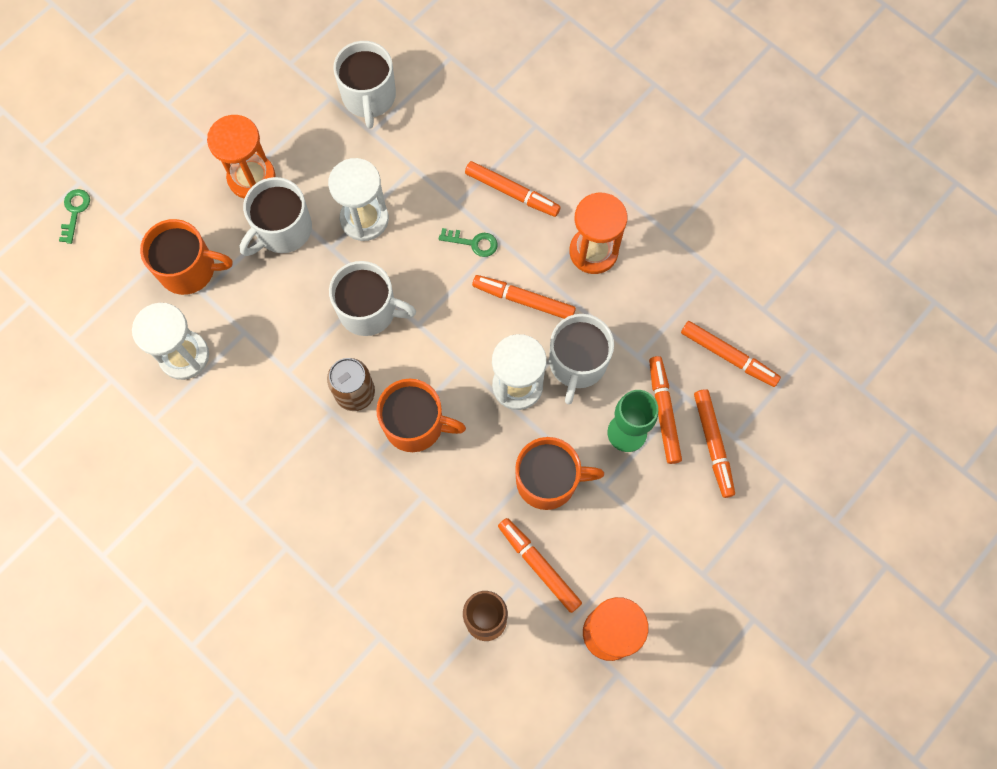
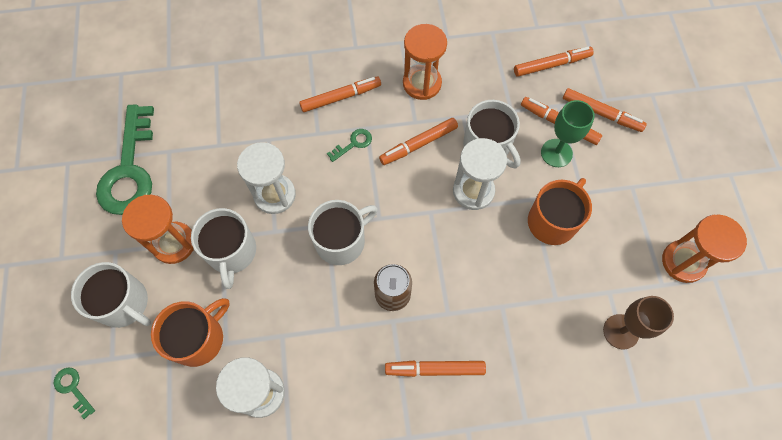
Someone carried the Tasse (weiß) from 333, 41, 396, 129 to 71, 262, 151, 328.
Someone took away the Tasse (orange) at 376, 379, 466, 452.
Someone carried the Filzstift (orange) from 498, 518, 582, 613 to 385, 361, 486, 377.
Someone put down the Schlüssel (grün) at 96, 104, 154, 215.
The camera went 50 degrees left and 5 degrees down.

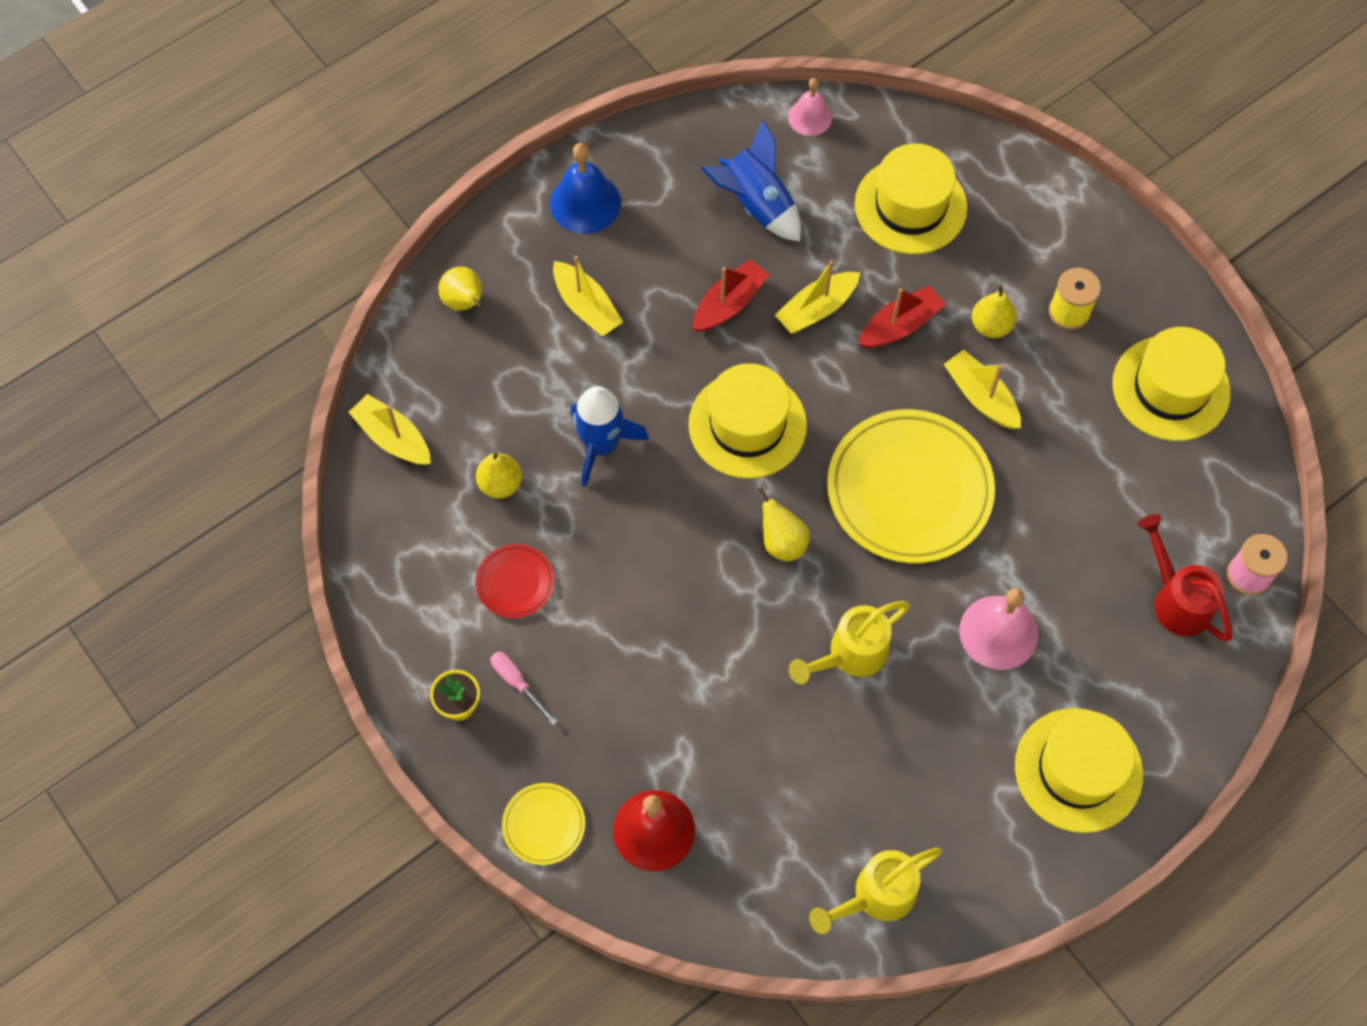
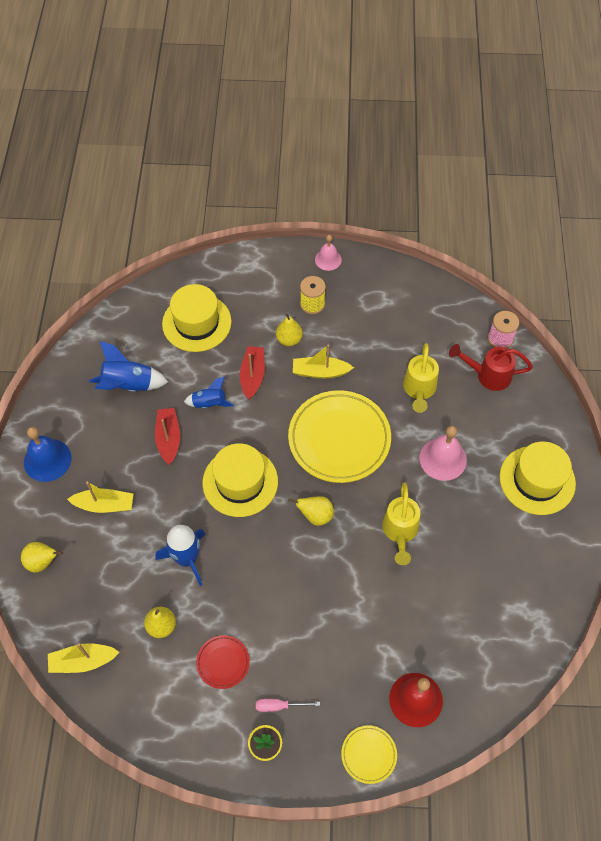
Someone carried the Glocke (rosa) from 788, 78, 832, 136 to 315, 235, 342, 271.
Someone swapped the Boot (gelb) at 775, 260, 860, 334 for the Rakete (blau) at 184, 376, 234, 409.
Someone took away the Hut (gelb) at 1112, 327, 1231, 441.
Someone carried the Gießkanne (gelb) from 809, 848, 942, 934 to 403, 343, 439, 413.
The camera went 50 degrees left and 5 degrees down.

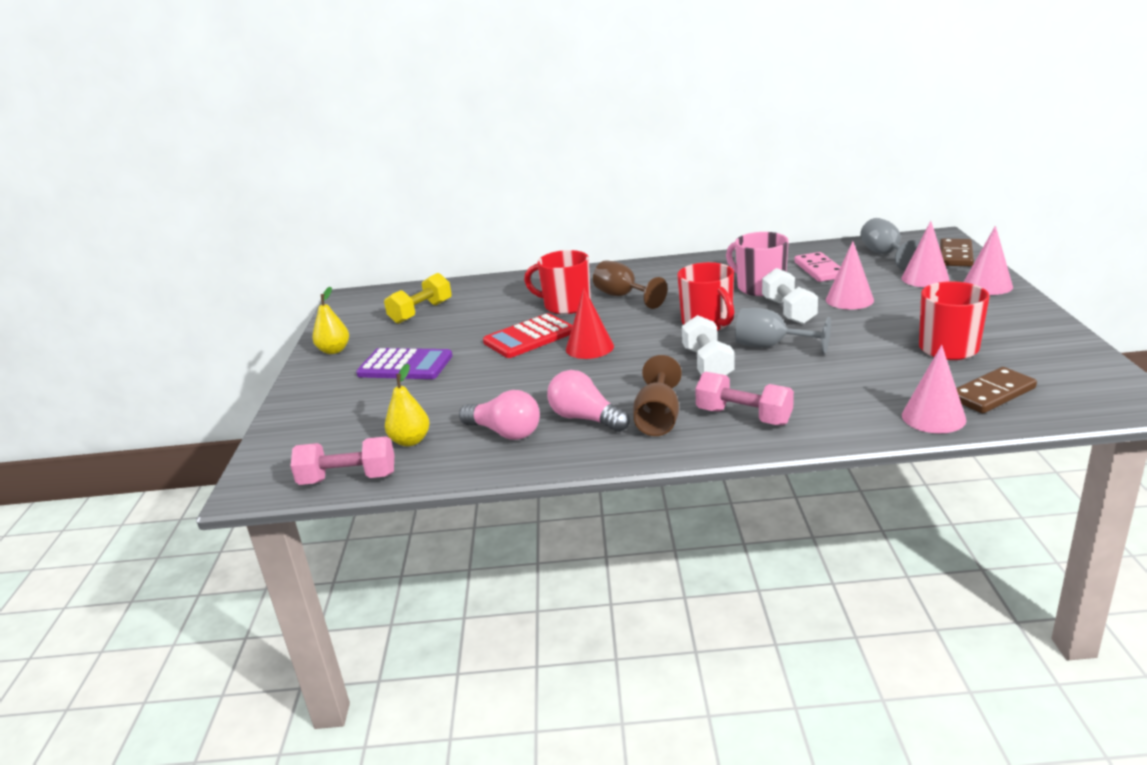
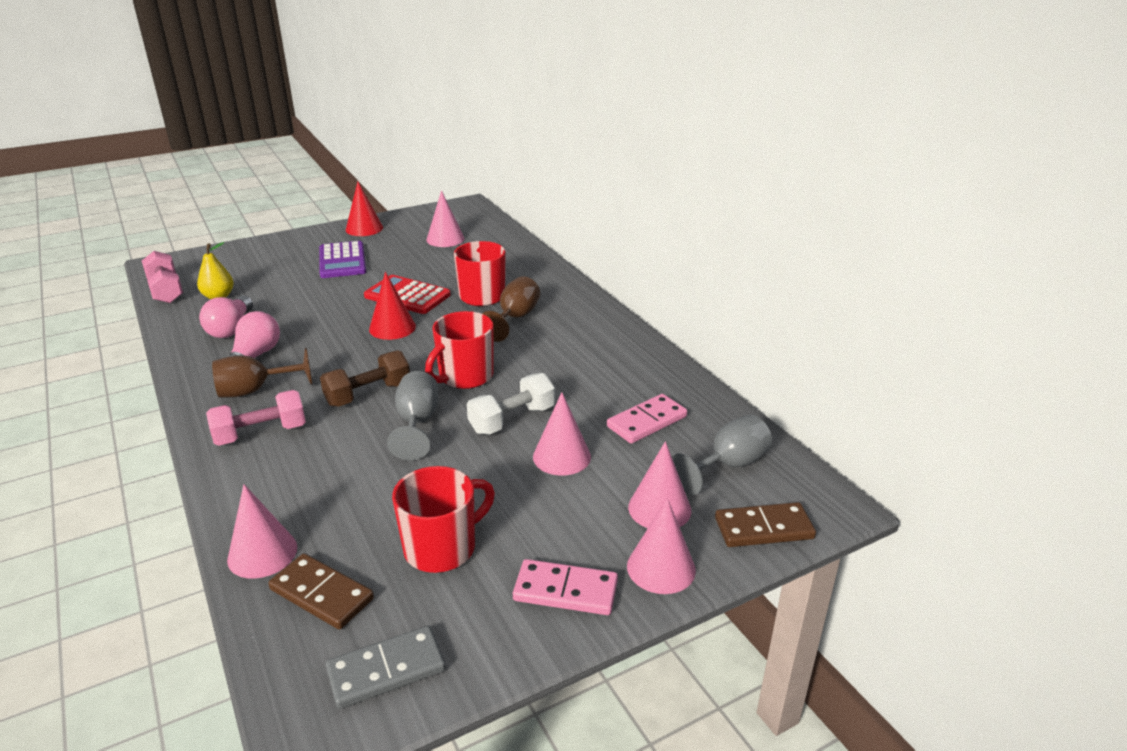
Someone took away the Tasse (rosa) at 726, 232, 789, 296.
Someone swapped the Hantel (gelb) at 384, 273, 452, 324 for the Kegel (rosa) at 426, 190, 464, 247.
Someone swapped the Birne (gelb) at 312, 287, 349, 354 for the Kegel (rot) at 346, 182, 383, 236.
Someone repainted the Hantel (weiß) at 682, 315, 735, 375, which became the Hantel (braun) at 320, 350, 410, 407.
Someone rotated the Hantel (rosa) at 695, 372, 794, 425 by 60 degrees clockwise.
Someone put down the Dominostein (rosa) at 513, 559, 618, 615.
Someone put down the Dominostein (grau) at 326, 626, 446, 709.
The camera went 60 degrees right and 5 degrees up.

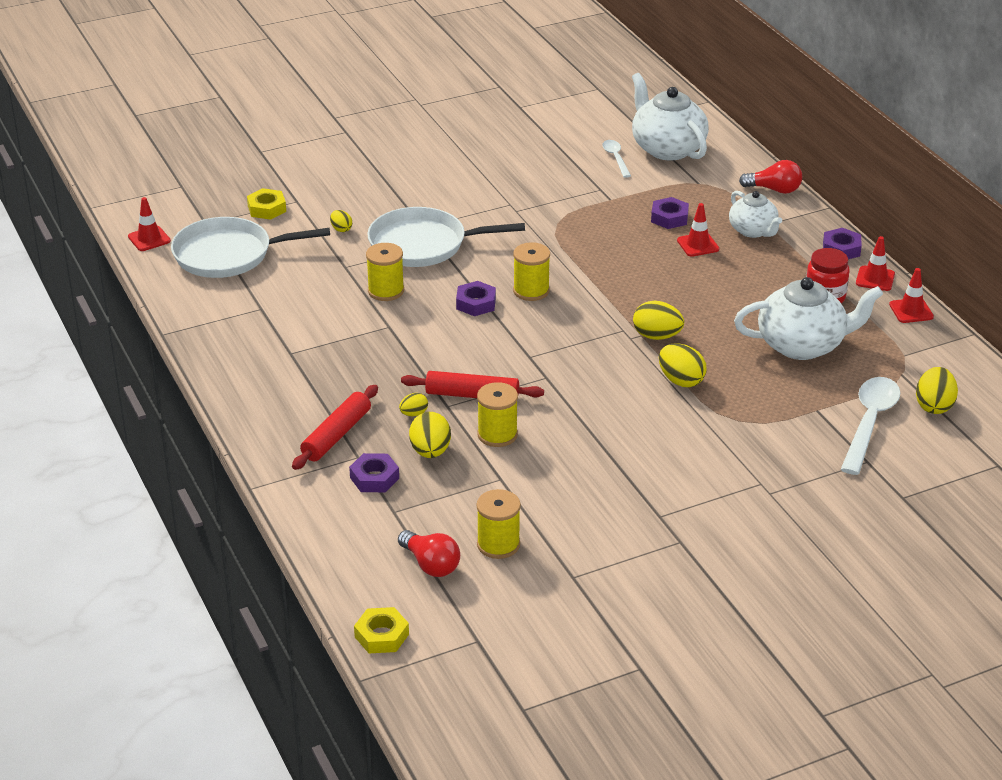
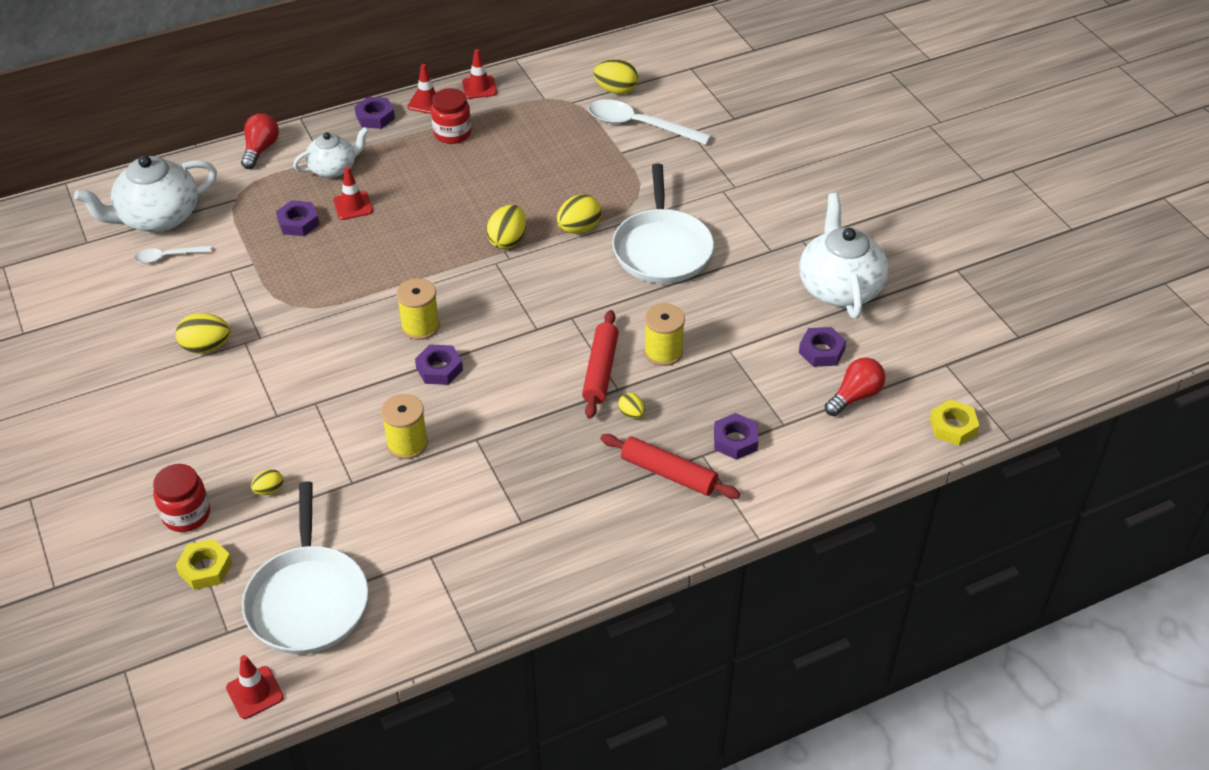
Someone carried the Pfanne (weiß) from 367, 207, 525, 267 to 612, 163, 714, 284.
Someone carried the Teekanne (weiß) from 734, 277, 883, 360 to 799, 193, 889, 319.
Someone carried the Ei (gelb) from 409, 412, 451, 458 to 175, 313, 230, 354.
Someone swapped the Garnrolle (gelb) at 476, 489, 521, 559 for the Sechskantmutter (lila) at 799, 327, 846, 367.
Someone put down the Einmachglas (rot) at 153, 464, 210, 532.
The camera went 90 degrees left and 10 degrees up.

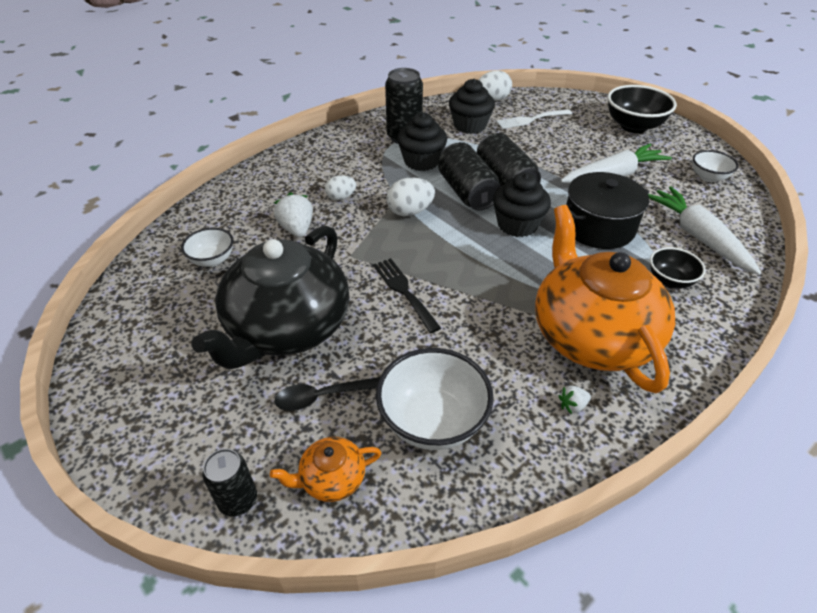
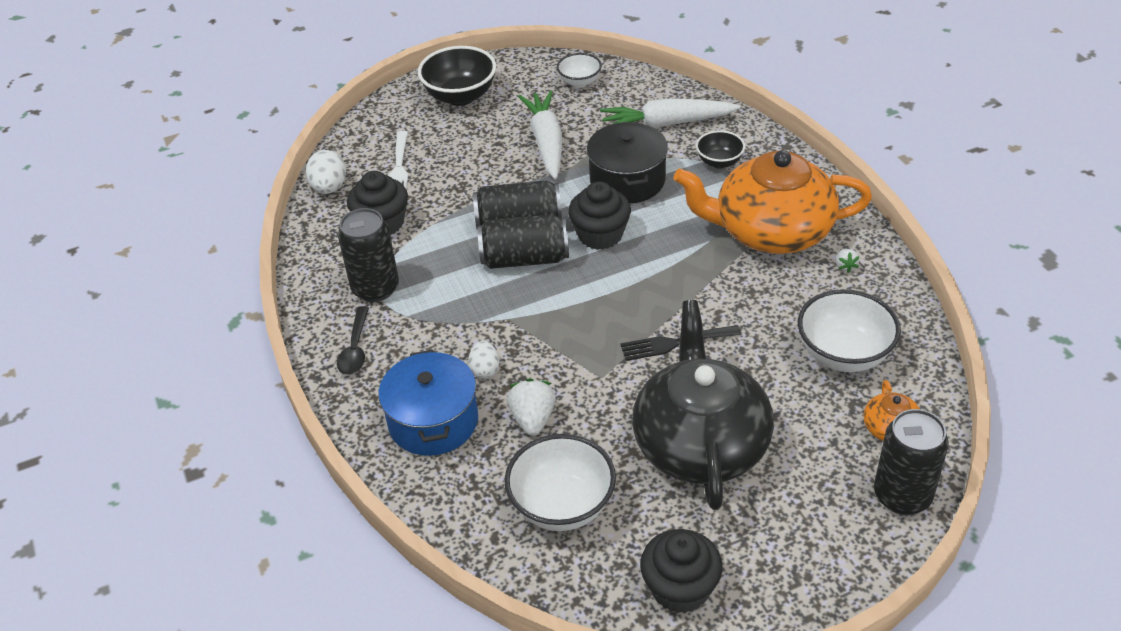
Someone carried the Muffin (schwarz) from 397, 112, 447, 171 to 640, 529, 723, 613.
Someone took away the Ei (weiß) at 386, 177, 435, 216.
Someone rotated the Erdbeere (weiß) at 274, 192, 313, 237 by 90 degrees clockwise.
Someone rotated the Teekanne (schwarz) at 191, 225, 349, 369 by 135 degrees counterclockwise.
Someone scaled the Schüssel (weiß) at 181, 228, 233, 267 by 1.72.
Someone carried the Löffel (schwarz) from 275, 377, 380, 411 to 337, 306, 369, 375.
Someone scaled the Dose (schwarz) at 202, 449, 257, 517 by 1.67.
Someone put down the Kochtopf (blau) at 379, 350, 478, 456.
The camera went 70 degrees left and 0 degrees up.

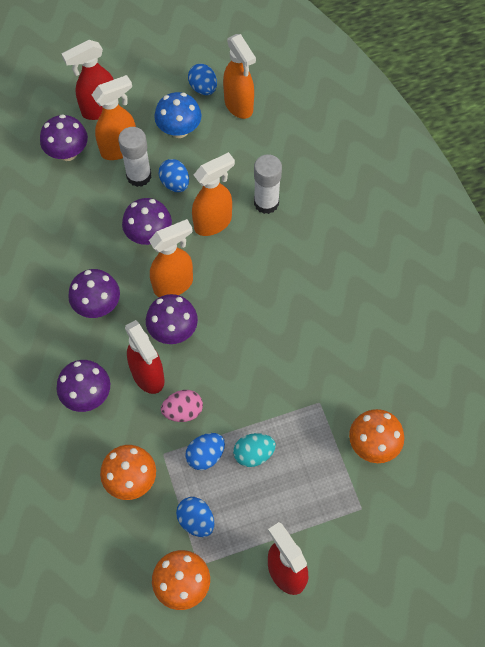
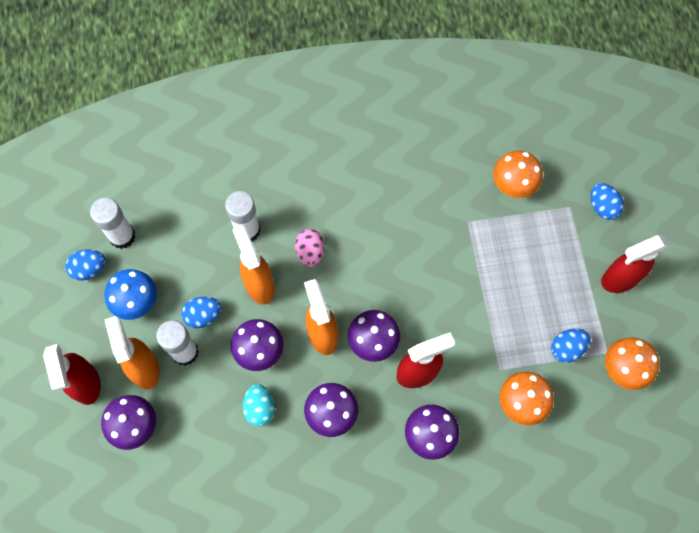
Someone swapped the Sprühflasche (orange) at 223, 34, 256, 119 for the Klebestift (weiß) at 90, 198, 135, 249.
Someone carried the Ei (rosa) from 161, 390, 203, 422 to 295, 229, 325, 267.
Someone carried the Ei (blau) from 185, 433, 225, 470 to 591, 183, 624, 220.
Someone carried the Ei (türkis) from 233, 433, 276, 467 to 243, 384, 275, 427.
The camera went 80 degrees left and 5 degrees up.

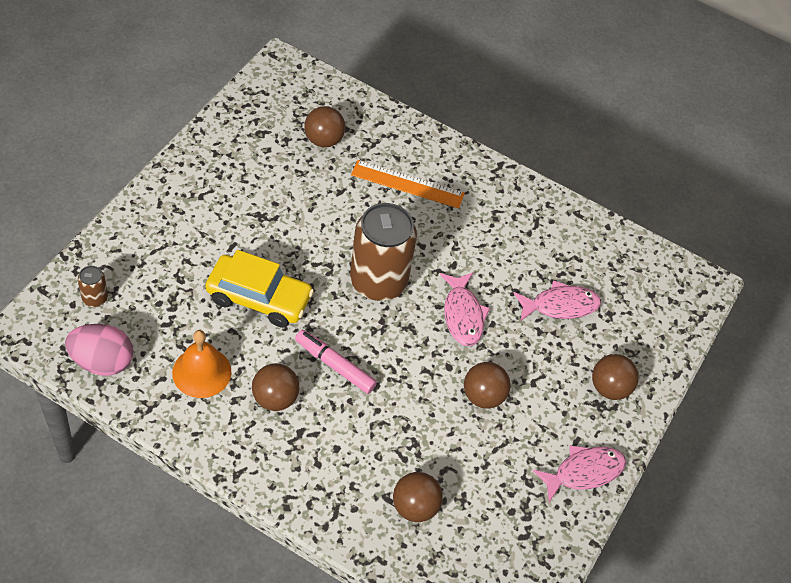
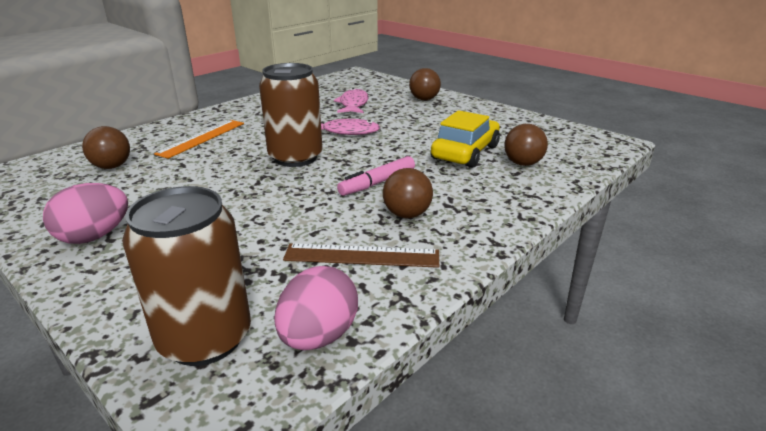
Someone carried the Auto (gelb) from 205, 250, 314, 327 to 431, 110, 500, 168.
Someone scaled the Dose (braun) at 78, 266, 108, 307 by 2.37.
Someone swapped the Glocke (orange) at 172, 330, 231, 398 for the Lineal (braun) at 283, 243, 439, 268.
Someone took away the Ball (braun) at 464, 362, 510, 409.
Someone took away the Fisch (rosa) at 533, 445, 626, 502.
Someone put down the Ei (rosa) at 43, 183, 128, 244.
The camera went 70 degrees left and 25 degrees down.

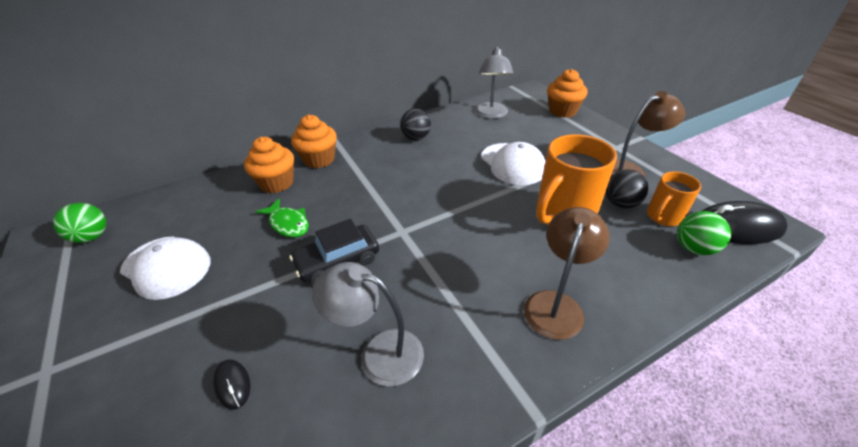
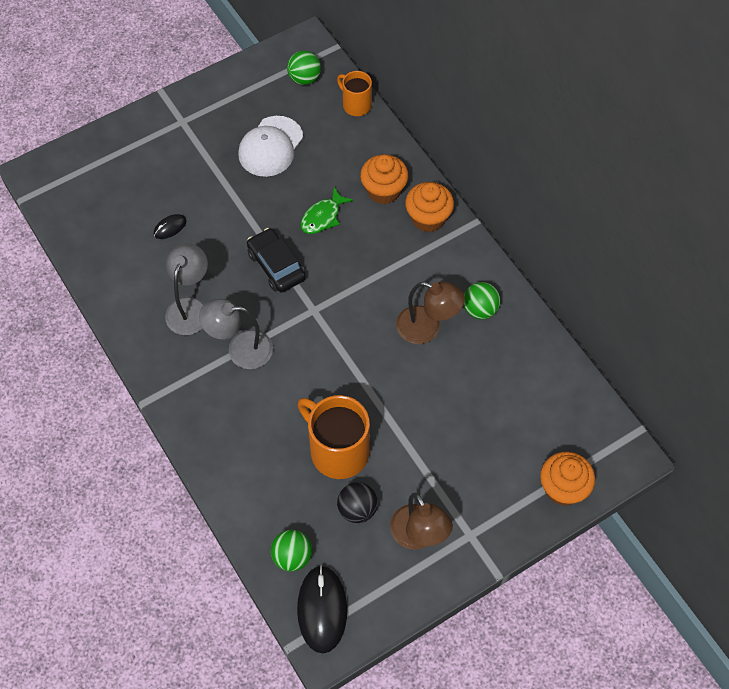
Someone carried the Lampe (grau) from 475, 46, 513, 119 to 199, 299, 273, 369.
Someone repainted the Ball (schwarz) at 400, 109, 431, 140, which became the Ball (grün) at 464, 282, 501, 320.
Someone took away the Kappe (weiß) at 481, 142, 545, 185.
Someone carried the Tasse (orange) from 647, 172, 701, 226 to 337, 71, 372, 116.
Someone carried the Lampe (braun) from 524, 207, 610, 340 to 396, 282, 465, 344.
The camera went 85 degrees right and 20 degrees up.

